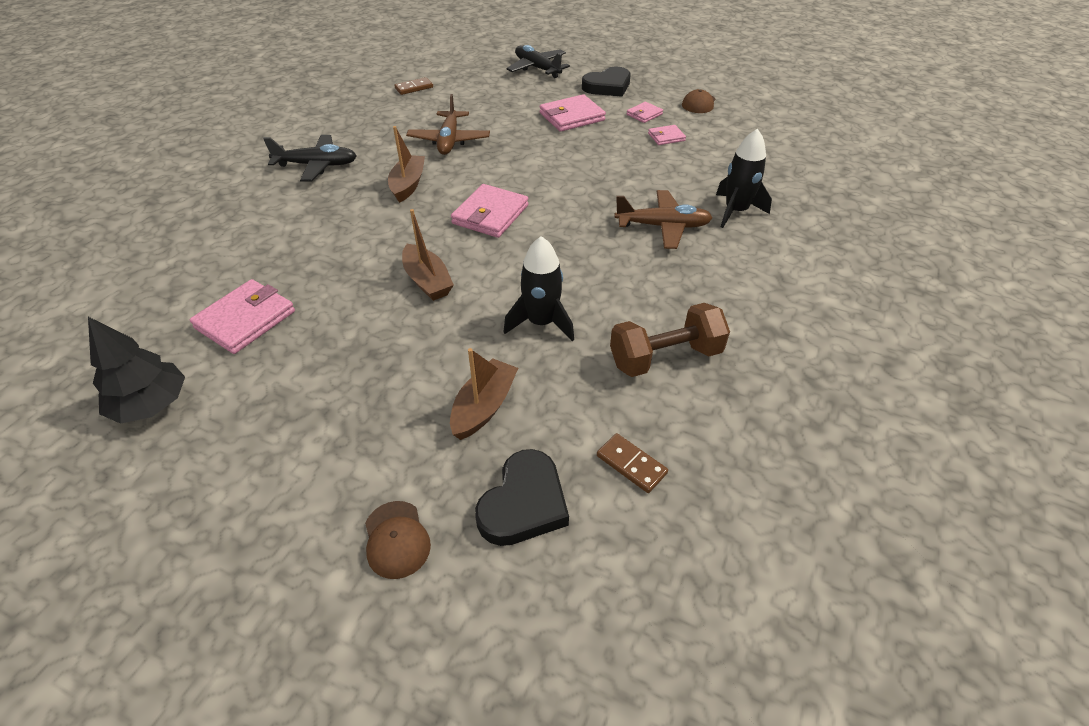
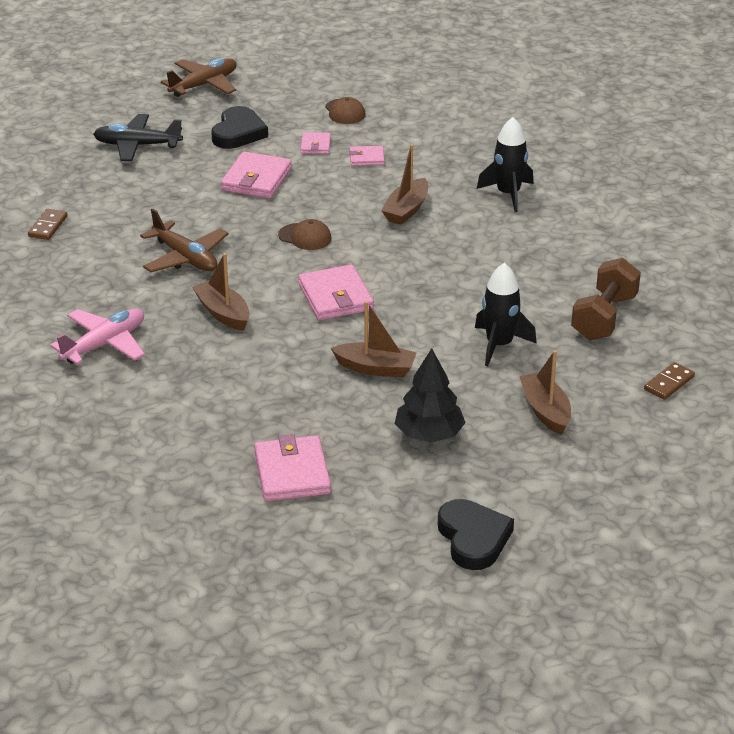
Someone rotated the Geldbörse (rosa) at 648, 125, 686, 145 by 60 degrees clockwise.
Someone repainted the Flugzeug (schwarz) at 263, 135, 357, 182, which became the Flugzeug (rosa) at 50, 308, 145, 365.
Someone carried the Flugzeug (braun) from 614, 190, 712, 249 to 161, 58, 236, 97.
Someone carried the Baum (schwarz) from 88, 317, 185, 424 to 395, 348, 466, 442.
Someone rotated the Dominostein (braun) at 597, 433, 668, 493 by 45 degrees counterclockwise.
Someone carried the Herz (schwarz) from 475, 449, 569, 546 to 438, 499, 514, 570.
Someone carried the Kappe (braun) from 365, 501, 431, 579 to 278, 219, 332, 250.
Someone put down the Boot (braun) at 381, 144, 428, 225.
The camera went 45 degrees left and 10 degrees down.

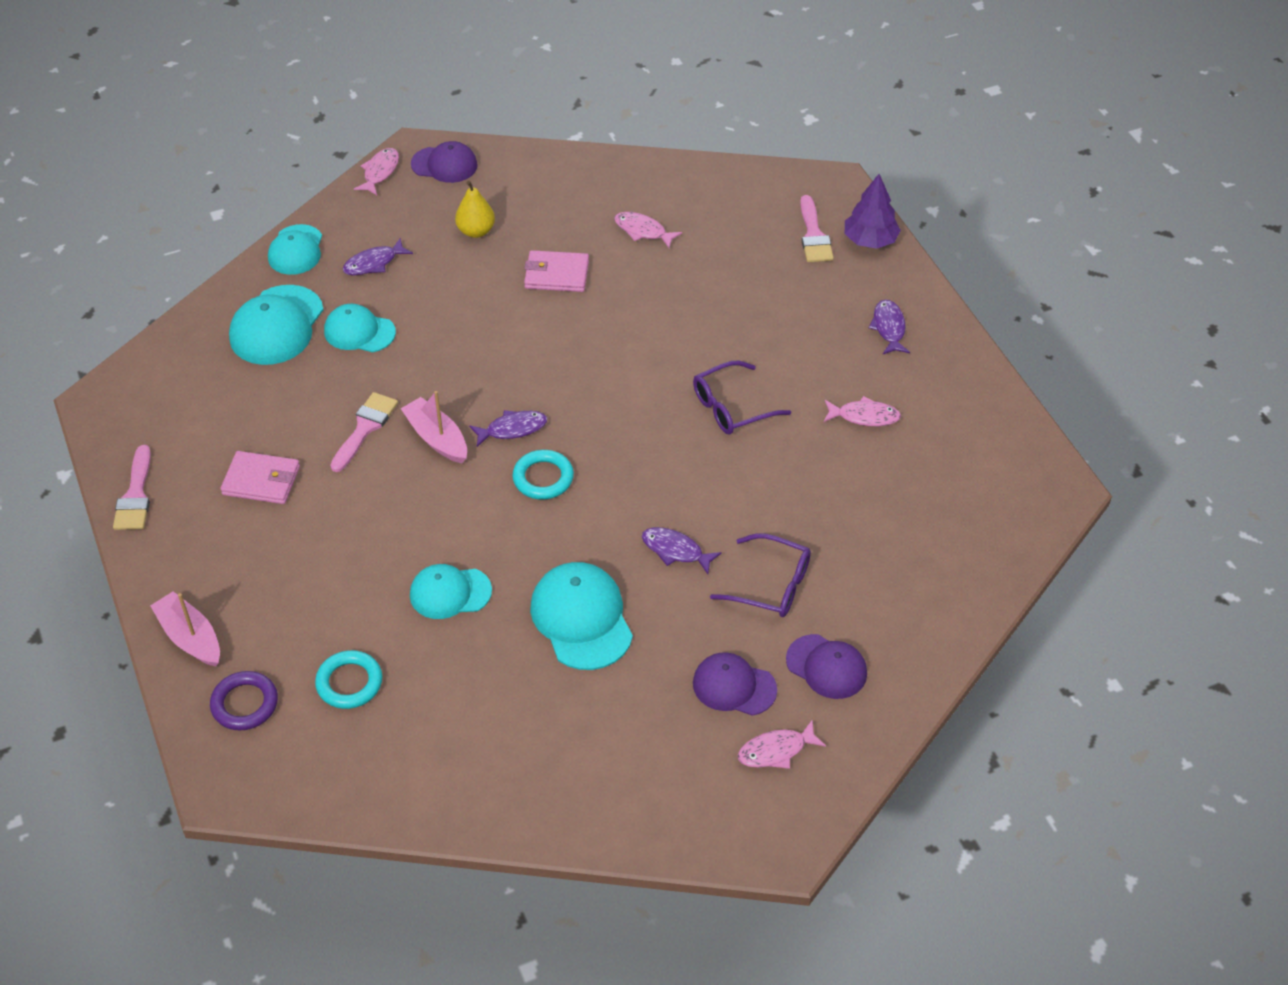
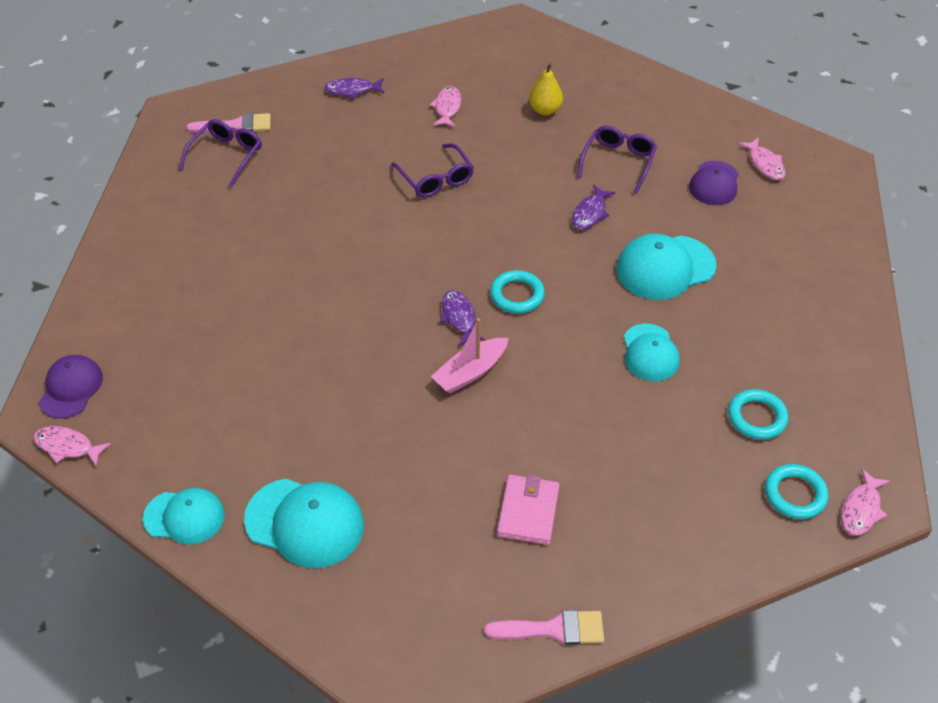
Someone took away the Baum (lila) at 845, 174, 901, 249.
Someone carried the Birne (gelb) from 455, 181, 495, 238 to 529, 63, 563, 115.
Someone carried the Fisch (rosa) from 614, 212, 682, 249 to 841, 468, 890, 536.
Someone took away the Fisch (lila) at 342, 238, 413, 275.
Someone took away the Geldbörse (rosa) at 524, 250, 589, 292.
Someone took away the Kappe (türkis) at 324, 304, 396, 352.
Someone took away the Pinsel (rosa) at 330, 392, 398, 472.
Someone took away the Boot (rosa) at 150, 591, 220, 666.
Someone took away the Kappe (lila) at 786, 634, 867, 699.
Someone repainted the Ring (lila) at 210, 671, 278, 730, which became the Ring (türkis) at 765, 464, 829, 519.
Someone put down the Brille (lila) at 179, 119, 262, 187.
The camera went 90 degrees left and 0 degrees up.

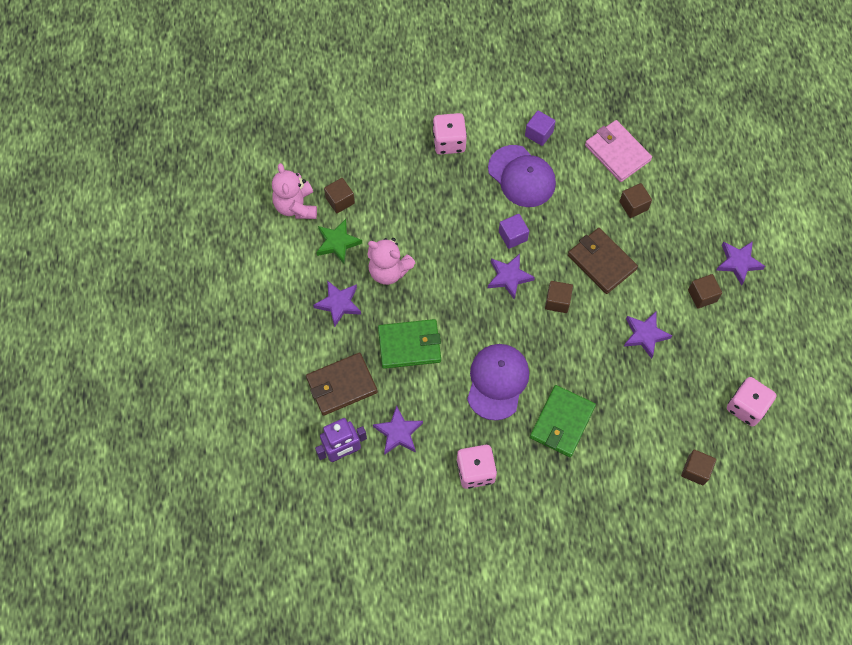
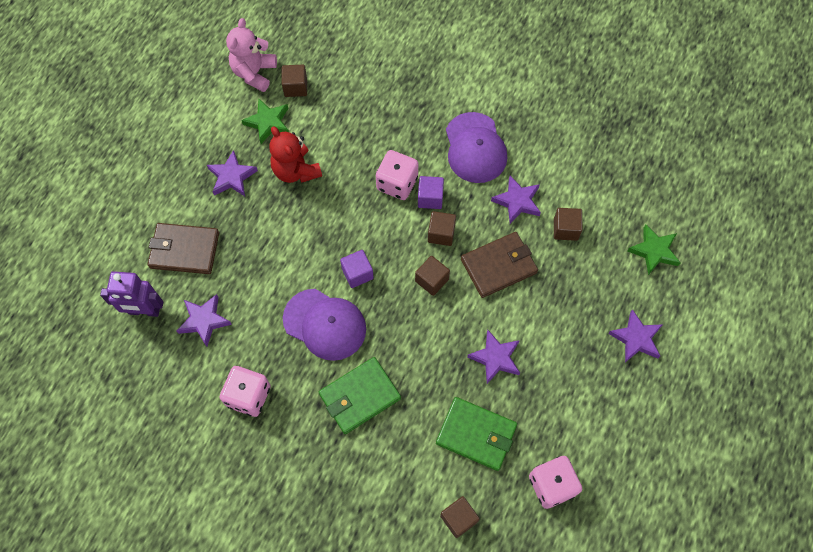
Someone carried the Kubus (lila) from 525, 111, 556, 146 to 340, 250, 374, 288.
Someone carried the Spielwürfel (rosa) from 433, 113, 467, 155 to 376, 150, 418, 200.
Someone took away the Geldbörse (rosa) at 585, 120, 652, 182.
Someone rotated the Geldbörse (braun) at 568, 228, 638, 294 by 75 degrees clockwise.
Someone repainted the Teddybär (rosa) at 367, 238, 415, 285, which became the Teddybär (rot) at 269, 126, 322, 183.
Someone carried the Stern (lila) from 488, 254, 535, 300 to 491, 176, 541, 224.
Someone carried the Kubus (braun) from 688, 274, 722, 309 to 428, 211, 456, 246.
Someone carried the Geldbörse (grün) from 378, 319, 441, 369 to 436, 397, 517, 471.
Someone rotated the Kappe (lila) at 467, 344, 529, 421 by 75 degrees clockwise.
Someone put down the Stern (grün) at 628, 224, 681, 275.
The camera went 30 degrees right and 0 degrees up.

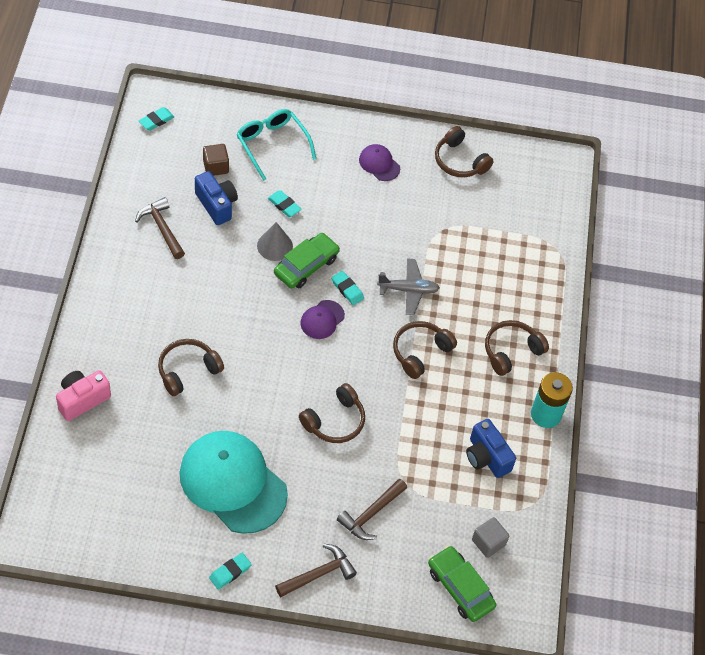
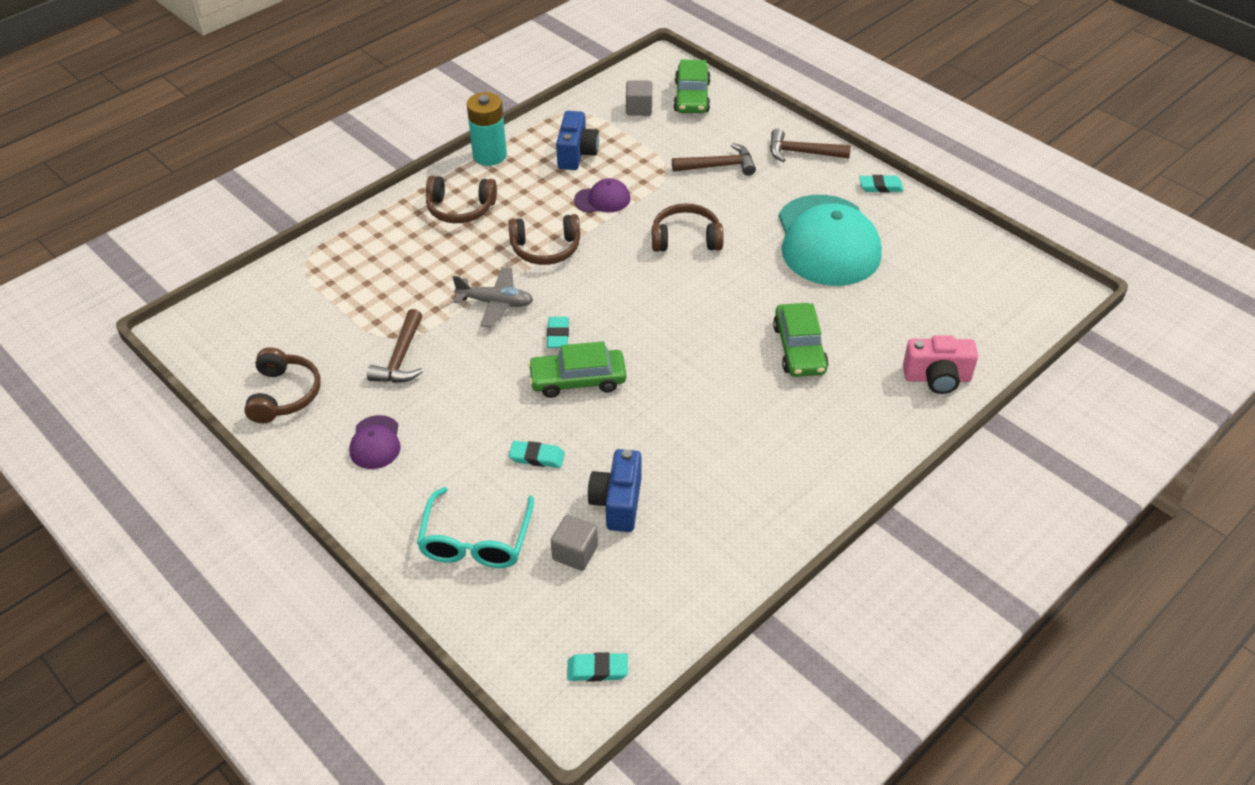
Someone repainted the Kubus (braun) at 203, 144, 229, 176, which became the Kubus (grau) at 551, 515, 598, 571.
Someone rotated the Radiergummi (türkis) at 268, 190, 302, 217 by 75 degrees counterclockwise.
Someone carried the Hammer (braun) from 135, 197, 185, 259 to 367, 309, 423, 383.
Someone took away the Kegel (grau) at 257, 222, 293, 261.
Someone rotated the Flugzeug (grau) at 377, 259, 440, 315 by 150 degrees clockwise.
Someone carried the Kappe (lila) from 300, 300, 345, 339 to 574, 178, 630, 213.
Someone swapped the Kopfhörer (braun) at 158, 339, 224, 396 for the Auto (grün) at 773, 303, 828, 377.
The camera went 135 degrees left and 10 degrees down.

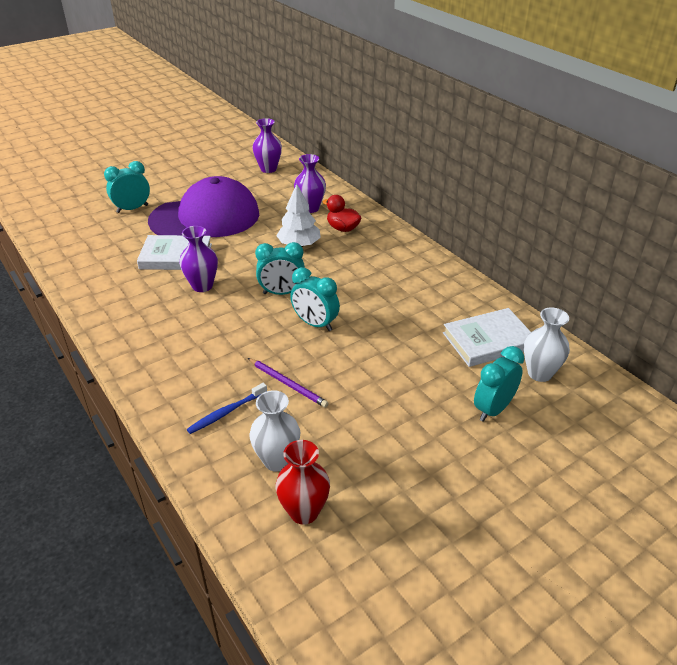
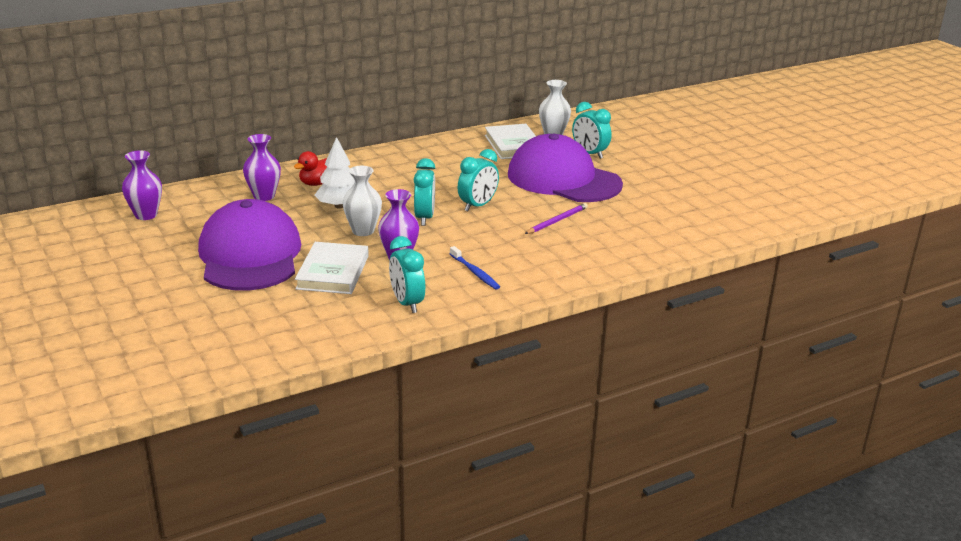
Someone carried the Wecker (türkis) from 104, 161, 150, 213 to 389, 236, 425, 313.
Someone carried the Zahnbürste (blau) from 187, 383, 267, 434 to 450, 246, 500, 290.
Someone carried the Vase (weiß) from 249, 390, 300, 472 to 342, 166, 382, 236.
Someone took away the Vase (rot) at 275, 440, 330, 524.
Someone put down the Kappe (lila) at 508, 134, 623, 202.
The camera went 85 degrees left and 10 degrees down.

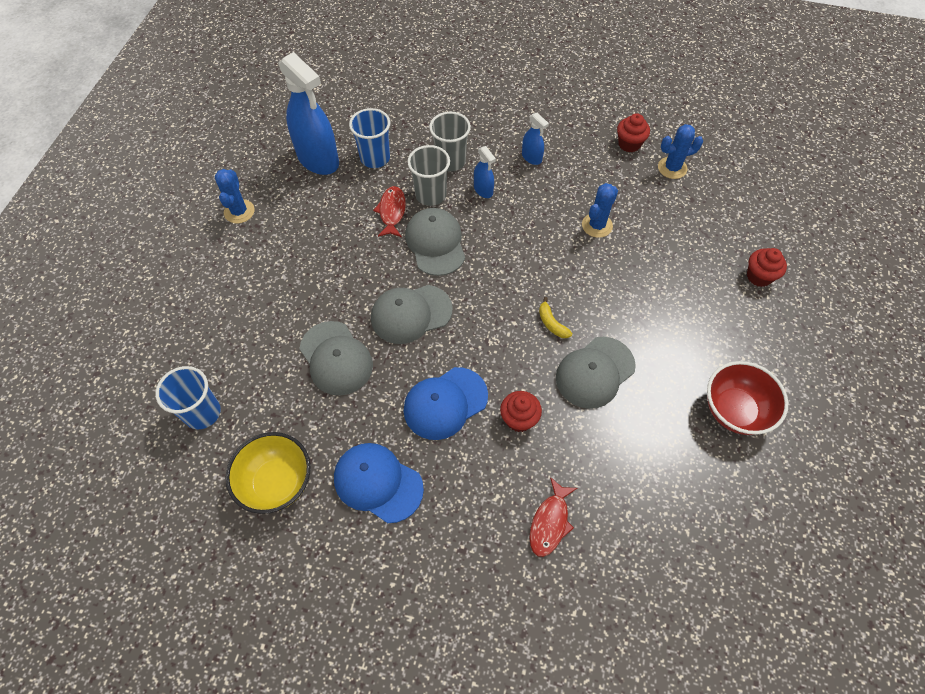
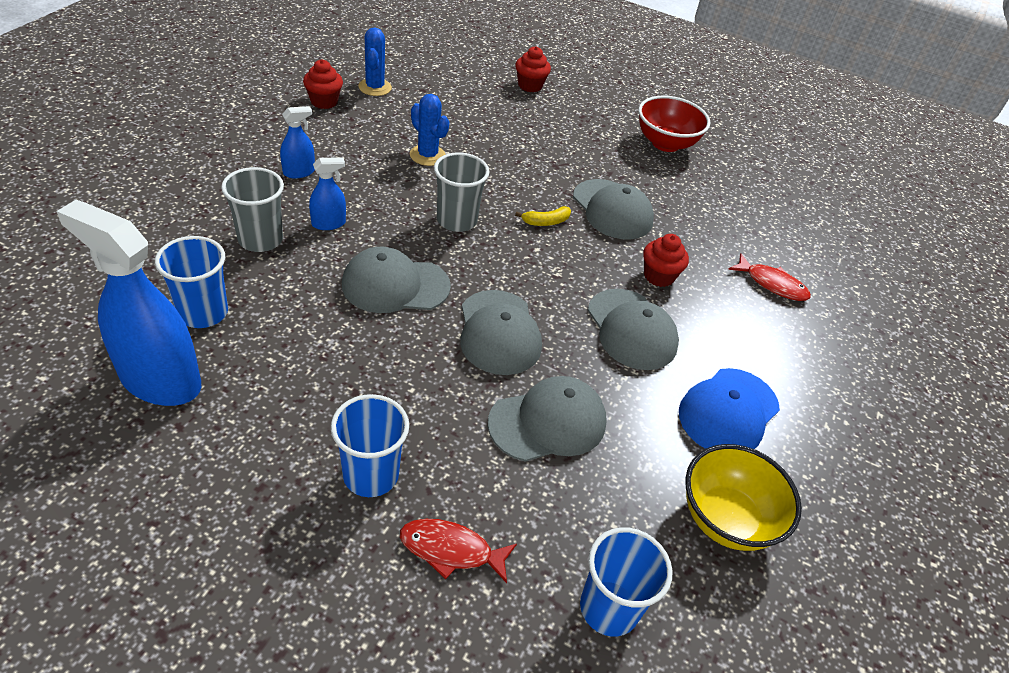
Someone rotated the Sprühflasche (blau) at 279, 52, 339, 175 by 120 degrees counterclockwise.
Someone carried the Becher (grau) from 407, 145, 450, 206 to 434, 152, 490, 232.
Someone took away the Kaktus (blau) at 215, 169, 255, 224.
Someone carried the Fisch (rot) from 373, 186, 406, 237 to 400, 519, 517, 583.
Someone repainted the Kappe (blau) at 404, 367, 488, 440, which became the Kappe (grau) at 588, 289, 679, 370.
Someone put down the Becher (blau) at 331, 394, 409, 497.
The camera went 85 degrees left and 15 degrees down.

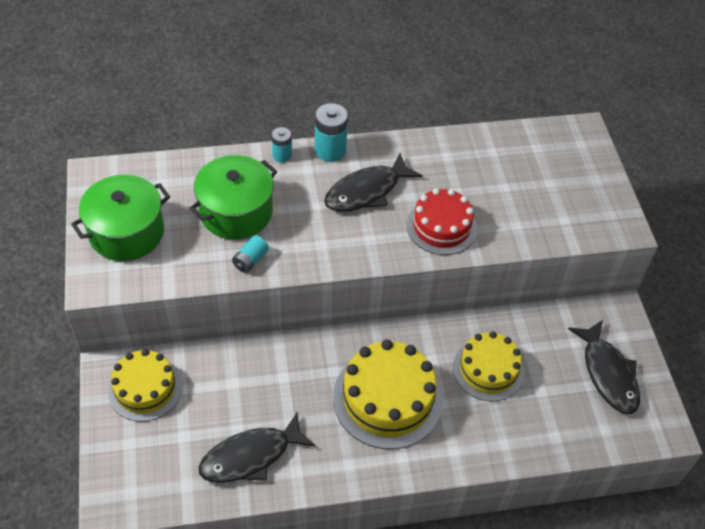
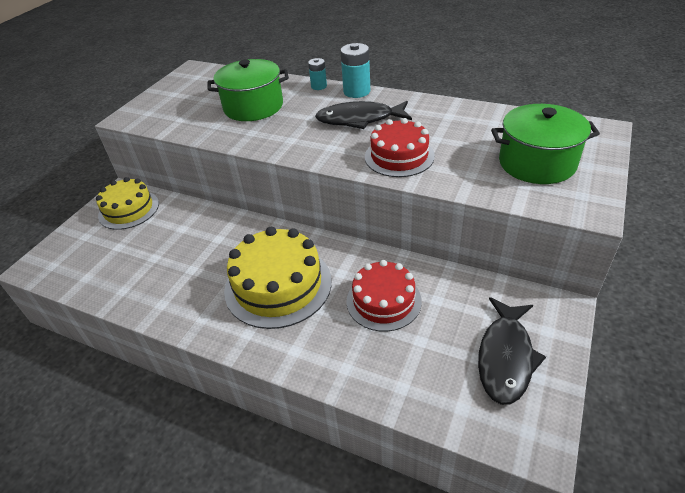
Someone carried the Kochtopf (grün) from 71, 175, 170, 261 to 491, 104, 600, 184.
Someone took away the Batterie (türkis) at 232, 235, 269, 273.
Someone repainted the Kuchen (gelb) at 453, 331, 524, 402, which became the Kuchen (rot) at 346, 260, 422, 332.
Someone took away the Fisch (schwarz) at 199, 411, 315, 483.
The camera went 40 degrees right and 10 degrees down.

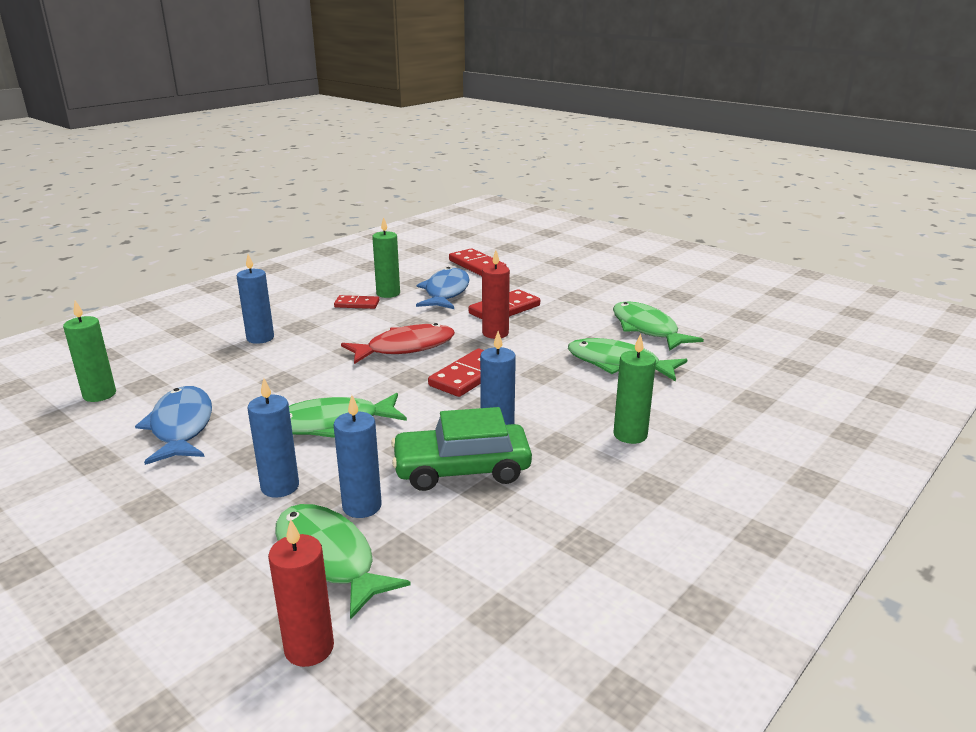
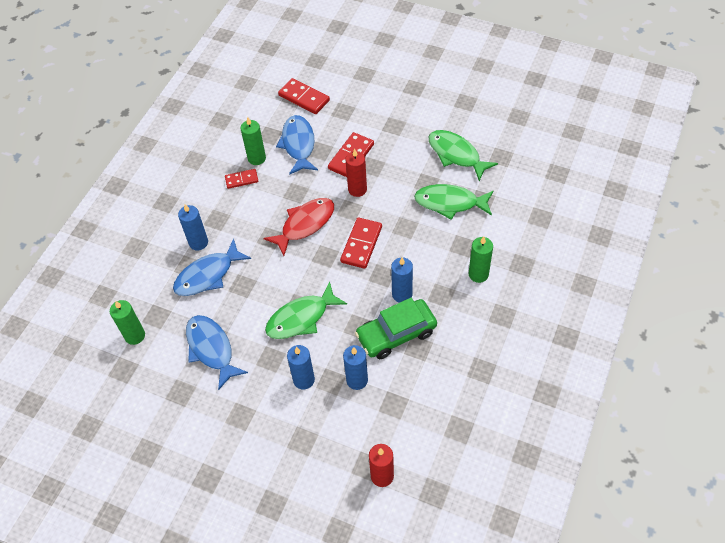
Someone took away the Fisch (grün) at 276, 504, 411, 620.
Someone put down the Fisch (blau) at 173, 238, 251, 296.
The camera went 15 degrees left and 30 degrees up.

